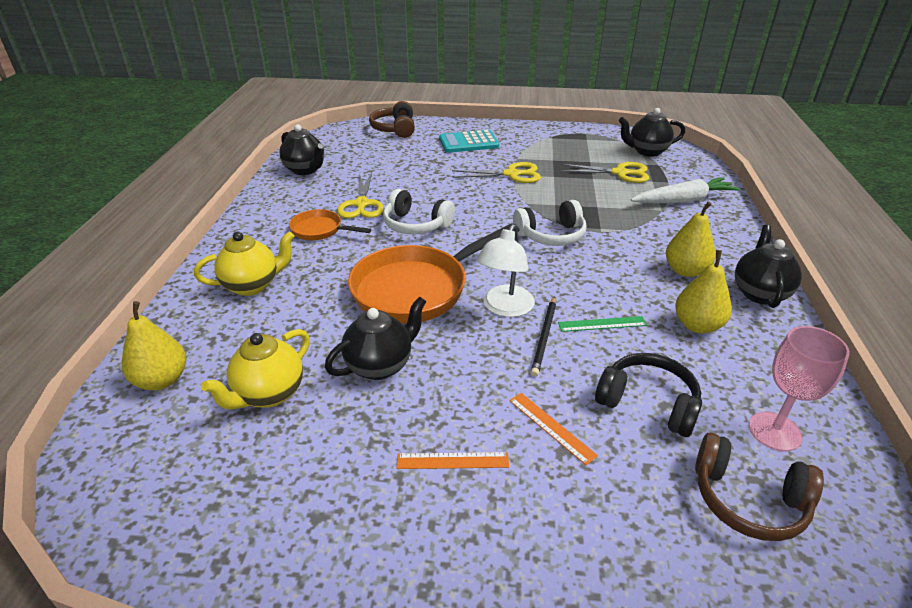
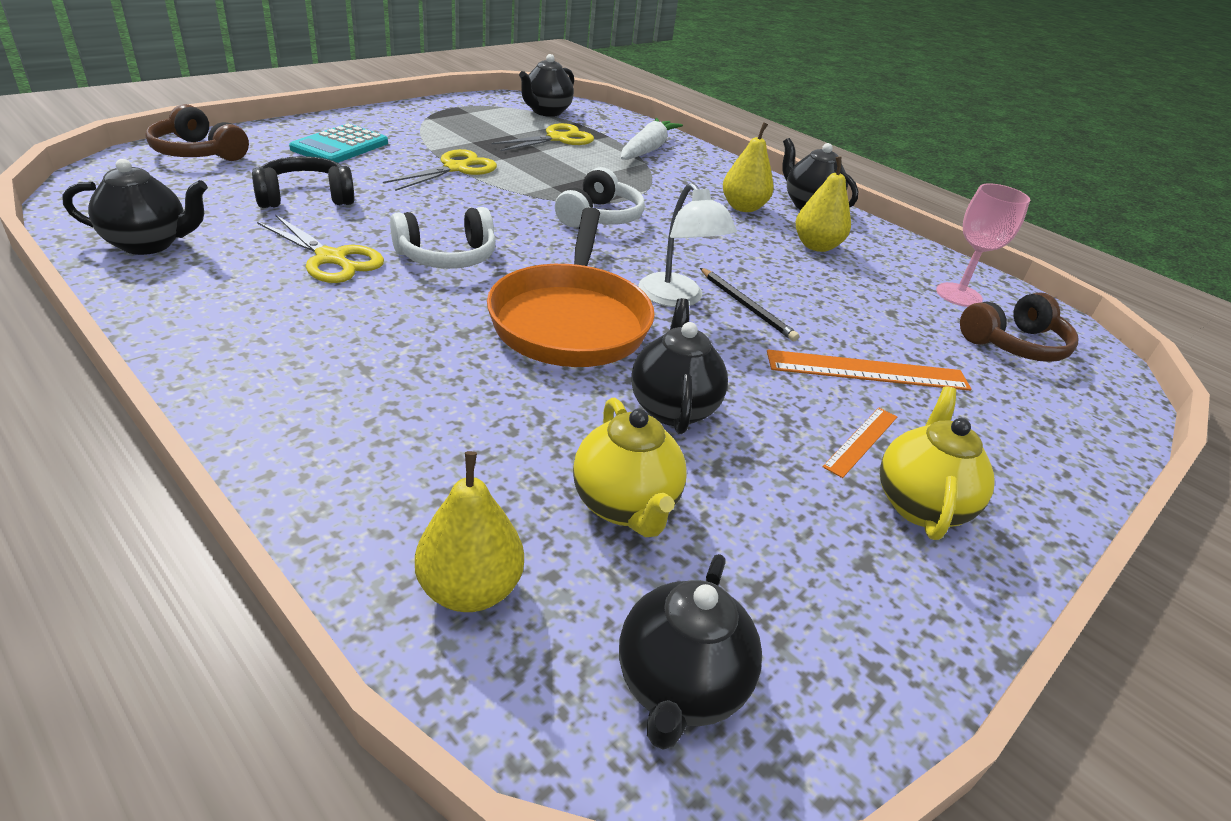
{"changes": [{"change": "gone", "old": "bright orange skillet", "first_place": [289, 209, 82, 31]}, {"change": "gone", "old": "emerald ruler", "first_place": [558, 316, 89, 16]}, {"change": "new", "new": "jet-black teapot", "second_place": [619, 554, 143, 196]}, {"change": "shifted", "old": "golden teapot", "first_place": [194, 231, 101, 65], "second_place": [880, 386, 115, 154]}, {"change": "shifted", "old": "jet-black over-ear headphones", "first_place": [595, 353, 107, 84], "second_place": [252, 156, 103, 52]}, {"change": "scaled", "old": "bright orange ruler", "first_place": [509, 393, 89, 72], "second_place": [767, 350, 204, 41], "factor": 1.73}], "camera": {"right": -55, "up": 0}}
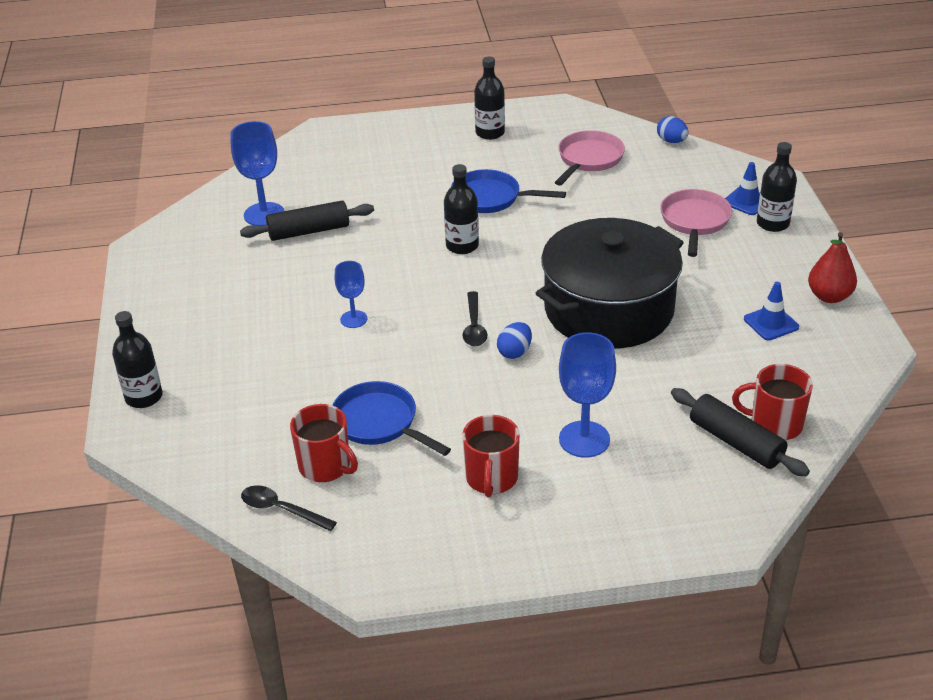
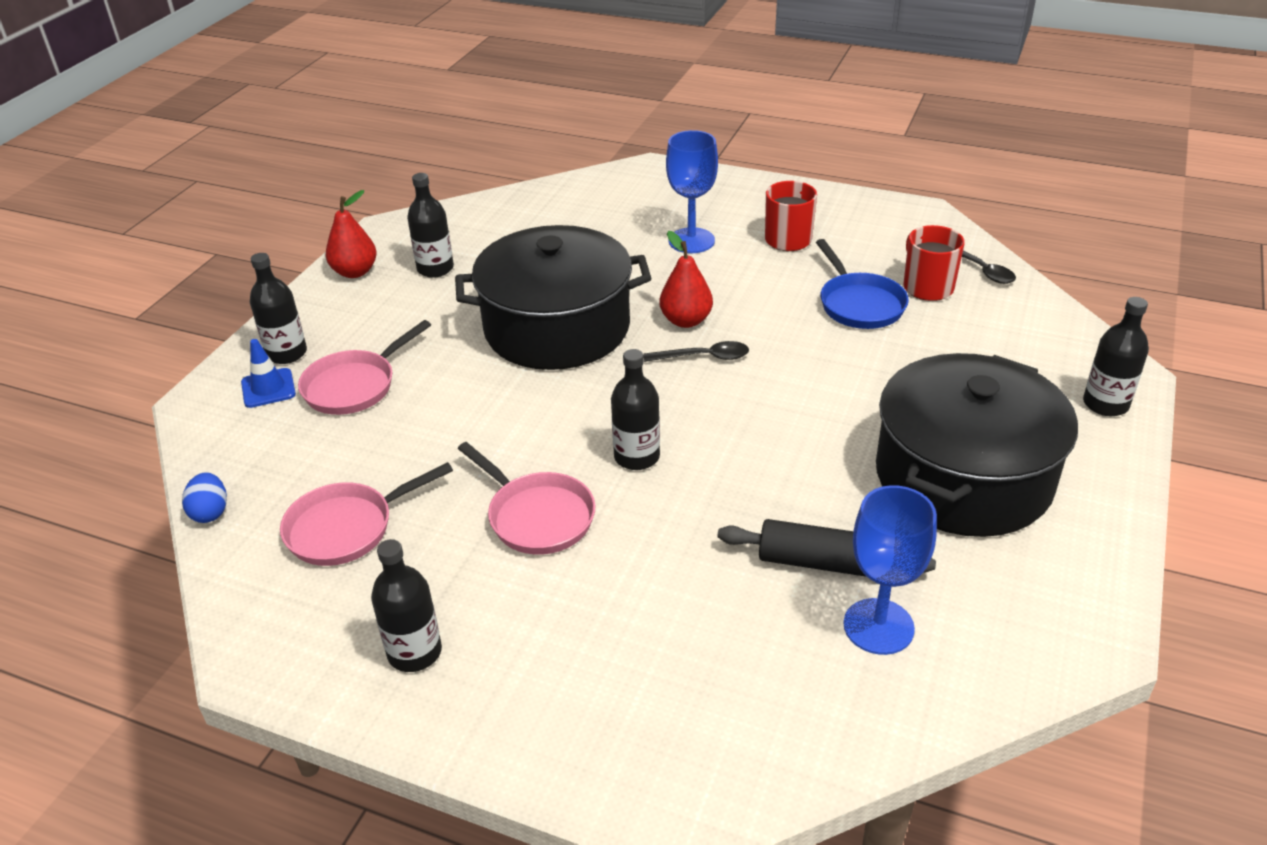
{"changes": [{"change": "gone", "old": "cobalt wine glass", "first_place": [334, 261, 33, 67]}, {"change": "gone", "old": "jet-black rolling pin", "first_place": [671, 388, 139, 89]}, {"change": "gone", "old": "red mug", "first_place": [732, 364, 81, 76]}, {"change": "new", "new": "jet-black cooking pot", "second_place": [876, 353, 202, 184]}, {"change": "swapped", "old": "cobalt egg shape", "new": "red toy pear", "first_place": [497, 322, 35, 37], "second_place": [659, 231, 54, 97]}, {"change": "swapped", "old": "cobalt traffic cone", "new": "jet-black drink bottle", "first_place": [744, 282, 55, 58], "second_place": [407, 173, 47, 105]}, {"change": "repainted", "old": "cobalt skillet", "new": "pink skillet", "first_place": [451, 169, 115, 44], "second_place": [458, 442, 137, 113]}, {"change": "rotated", "old": "jet-black teaspoon", "first_place": [462, 291, 26, 56], "second_place": [643, 341, 106, 21], "degrees": 60}], "camera": {"right": -150, "up": 0}}
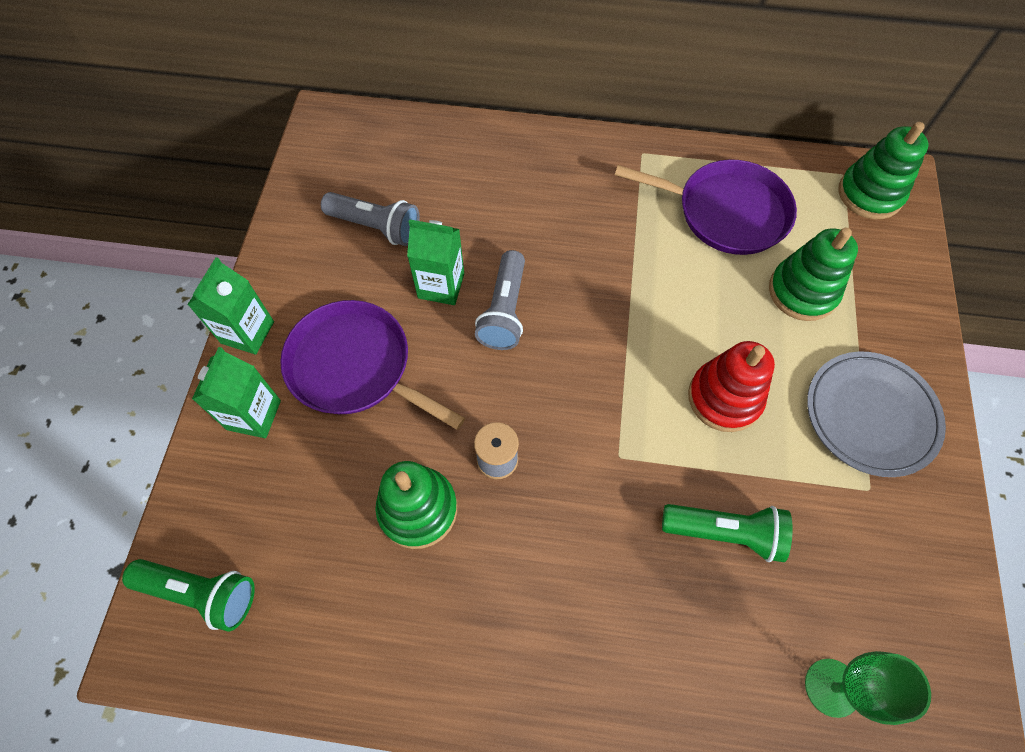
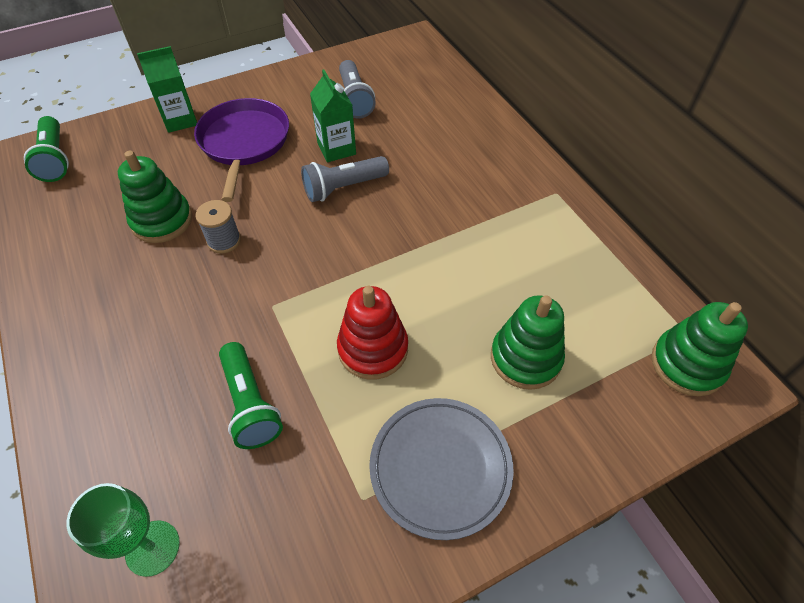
{"changes": [{"change": "gone", "old": "emerald milk carton", "first_place": [188, 257, 86, 98]}, {"change": "gone", "old": "royal purple skillet", "first_place": [615, 159, 182, 96]}], "camera": {"right": 55, "up": -10}}
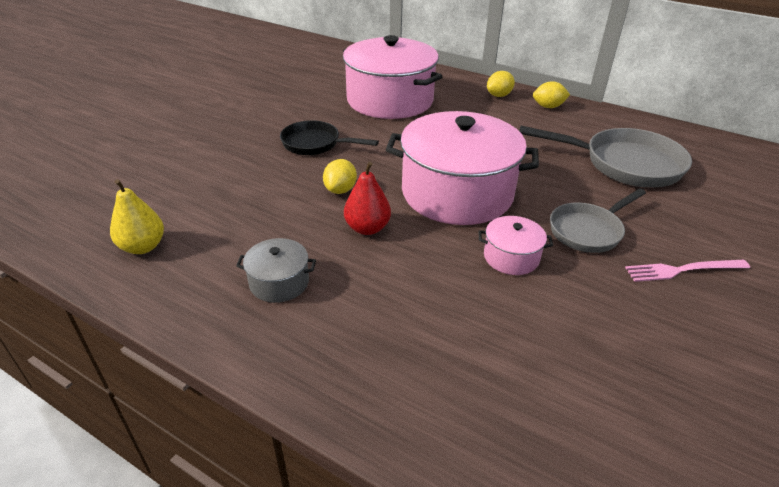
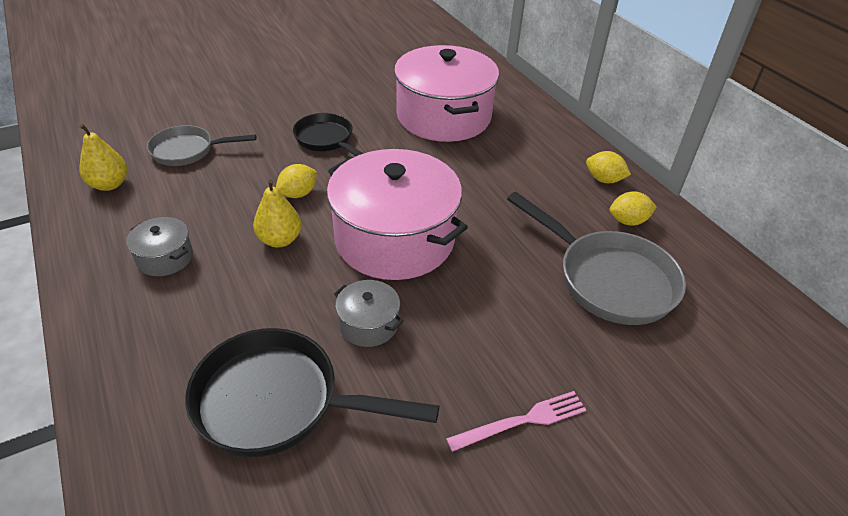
{"changes": [{"change": "new", "new": "jet-black skillet", "second_place": [185, 328, 254, 129]}, {"change": "shifted", "old": "golden toy lemon", "first_place": [487, 71, 28, 26], "second_place": [609, 191, 48, 34]}, {"change": "shifted", "old": "gray skillet", "first_place": [550, 188, 96, 65], "second_place": [147, 125, 109, 41]}, {"change": "repainted", "old": "red toy pear", "new": "golden toy pear", "first_place": [344, 162, 47, 73], "second_place": [253, 179, 49, 69]}, {"change": "repainted", "old": "pink cooking pot", "new": "gray cooking pot", "first_place": [479, 216, 74, 59], "second_place": [334, 280, 69, 67]}, {"change": "rotated", "old": "pink table fork", "first_place": [625, 260, 125, 22], "second_place": [446, 391, 140, 61], "degrees": 135}], "camera": {"right": 30, "up": 5}}
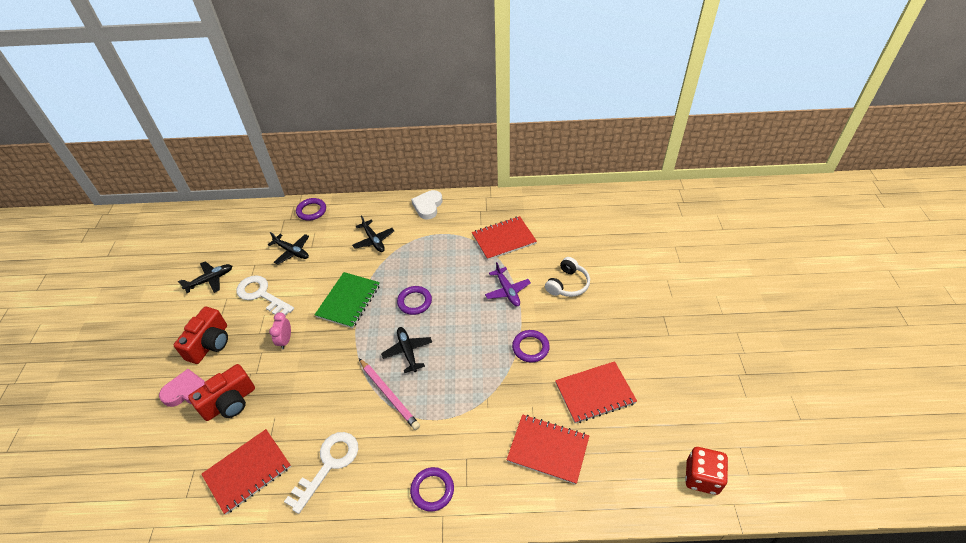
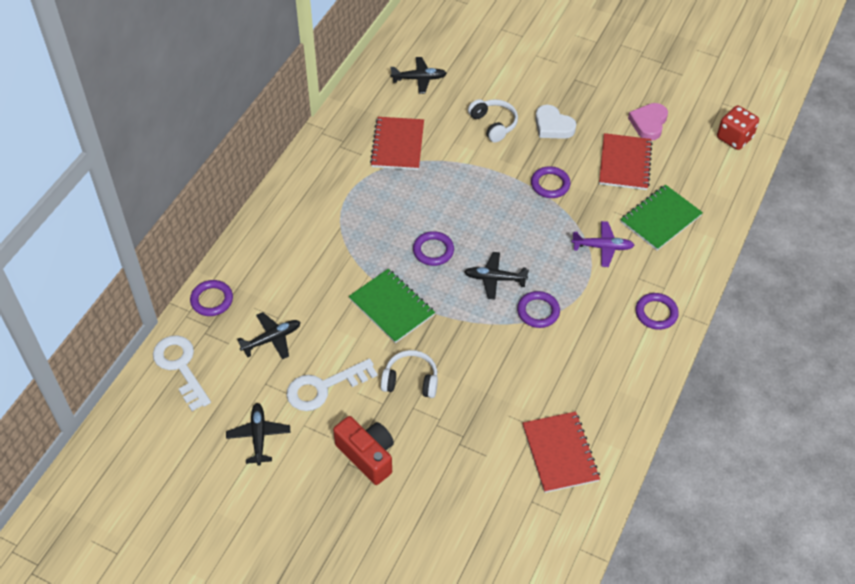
{"changes": [{"change": "gone", "old": "red photo camera", "first_place": [188, 364, 67, 57]}, {"change": "shifted", "old": "pink love heart", "first_place": [159, 369, 46, 38], "second_place": [628, 103, 40, 38]}, {"change": "shifted", "old": "white door key", "first_place": [284, 432, 74, 82], "second_place": [153, 335, 58, 76]}, {"change": "shifted", "old": "jet-black toy plane", "first_place": [352, 215, 42, 37], "second_place": [390, 57, 57, 37]}, {"change": "shifted", "old": "white love heart", "first_place": [411, 190, 32, 29], "second_place": [535, 105, 41, 34]}, {"change": "shifted", "old": "royal purple toy plane", "first_place": [485, 262, 46, 44], "second_place": [572, 221, 63, 46]}, {"change": "swapped", "old": "pink bedside clock", "new": "white over-ear headphones", "first_place": [269, 312, 22, 37], "second_place": [381, 350, 57, 48]}, {"change": "swapped", "old": "pink lead pencil", "new": "royal purple torus", "first_place": [359, 359, 61, 71], "second_place": [517, 291, 43, 37]}, {"change": "repainted", "old": "red exercise book", "new": "emerald exercise book", "first_place": [506, 414, 83, 71], "second_place": [620, 185, 83, 65]}], "camera": {"right": -65, "up": 5}}
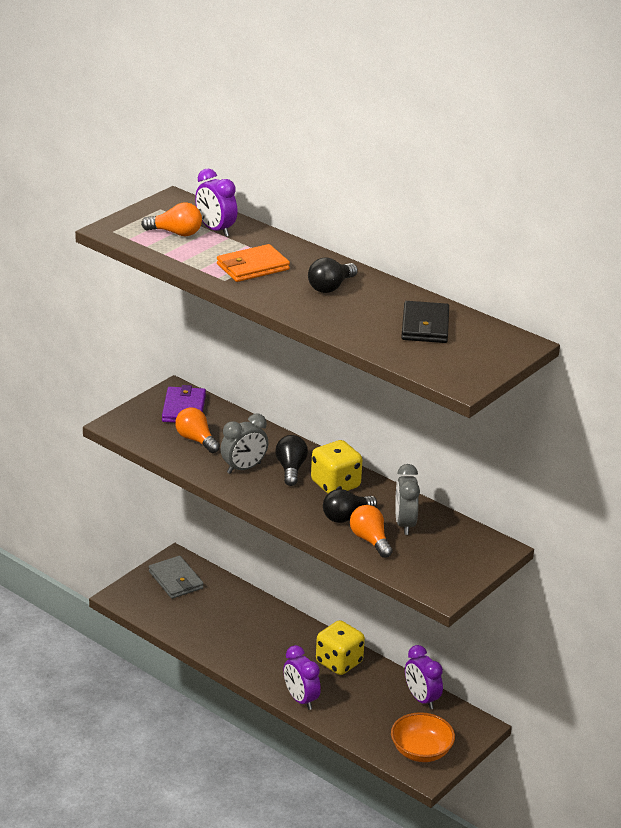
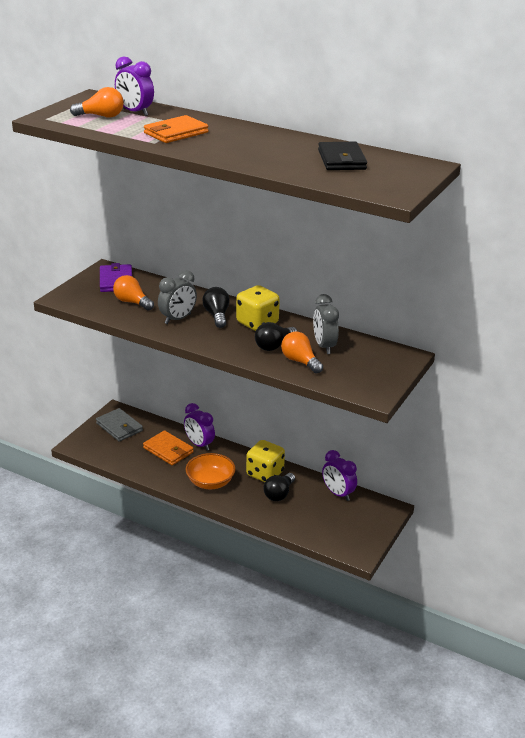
{"changes": [{"change": "new", "new": "bright orange card wallet", "second_place": [143, 430, 51, 35]}, {"change": "shifted", "old": "royal purple bedside clock", "first_place": [283, 645, 38, 65], "second_place": [184, 403, 31, 48]}, {"change": "shifted", "old": "jet-black light bulb", "first_place": [308, 257, 50, 36], "second_place": [263, 473, 32, 28]}, {"change": "shifted", "old": "bright orange bowl", "first_place": [391, 712, 64, 50], "second_place": [186, 453, 50, 36]}], "camera": {"right": -10, "up": 0}}
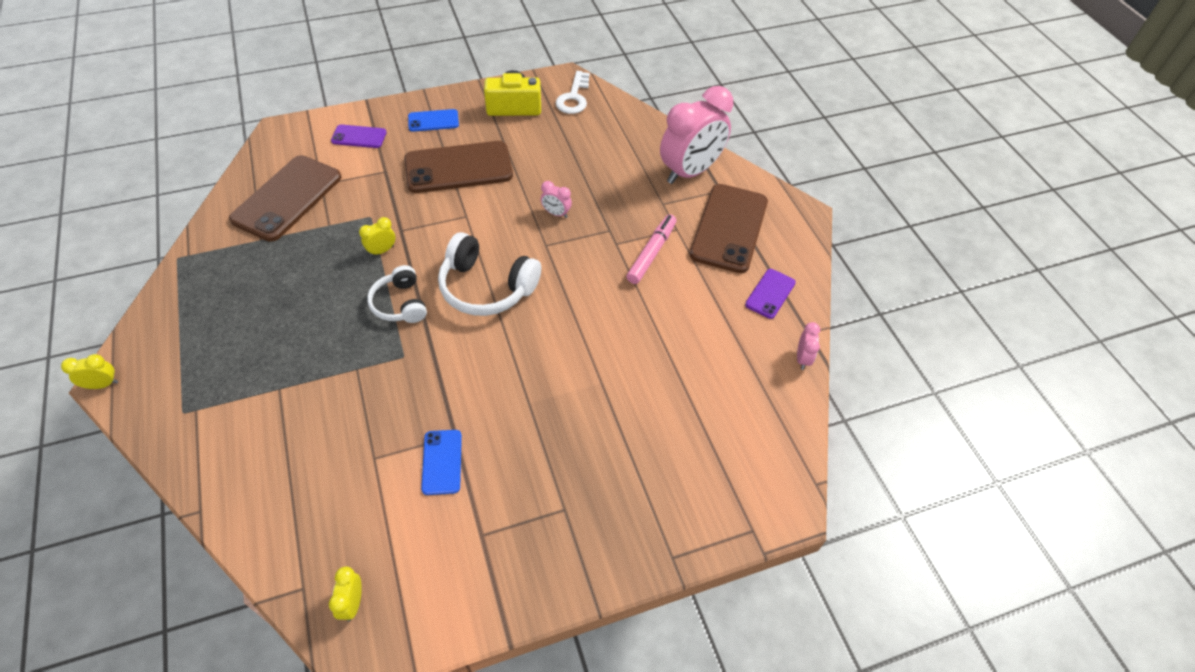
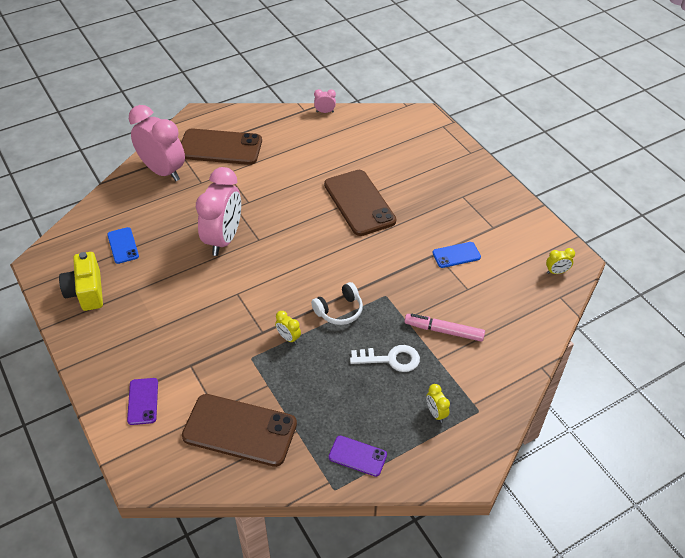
{"changes": [{"change": "gone", "old": "white over-ear headphones", "first_place": [438, 232, 103, 84]}, {"change": "shifted", "old": "golden bedside clock", "first_place": [61, 354, 57, 35], "second_place": [426, 384, 24, 39]}, {"change": "shifted", "old": "dark brown mobile phone", "first_place": [404, 141, 109, 52], "second_place": [324, 170, 72, 66]}, {"change": "shifted", "old": "cobalt mobile phone", "first_place": [408, 109, 51, 23], "second_place": [107, 227, 32, 37]}, {"change": "shifted", "old": "white door key", "first_place": [556, 71, 34, 43], "second_place": [350, 345, 70, 27]}, {"change": "shifted", "old": "pink marker pen", "first_place": [626, 214, 50, 70], "second_place": [404, 314, 81, 28]}, {"change": "shifted", "old": "royal purple mobile phone", "first_place": [745, 269, 51, 50], "second_place": [329, 436, 58, 41]}, {"change": "scaled", "old": "pink bedside clock", "first_place": [541, 181, 31, 37], "second_place": [196, 167, 45, 89], "factor": 2.48}], "camera": {"right": -100, "up": -5}}
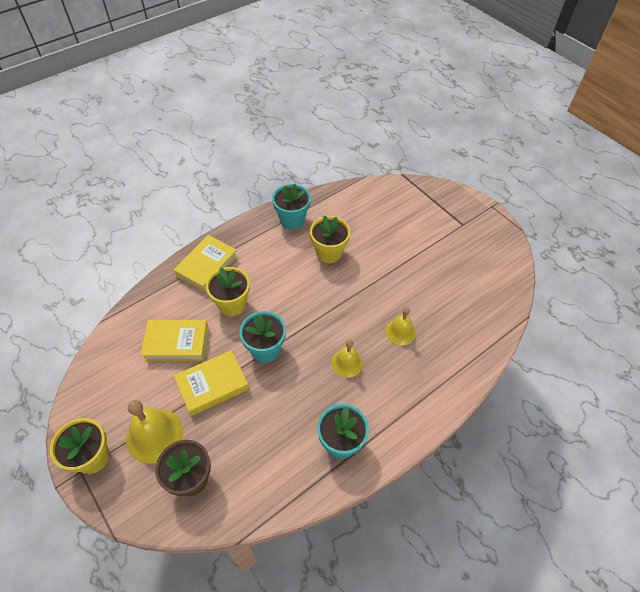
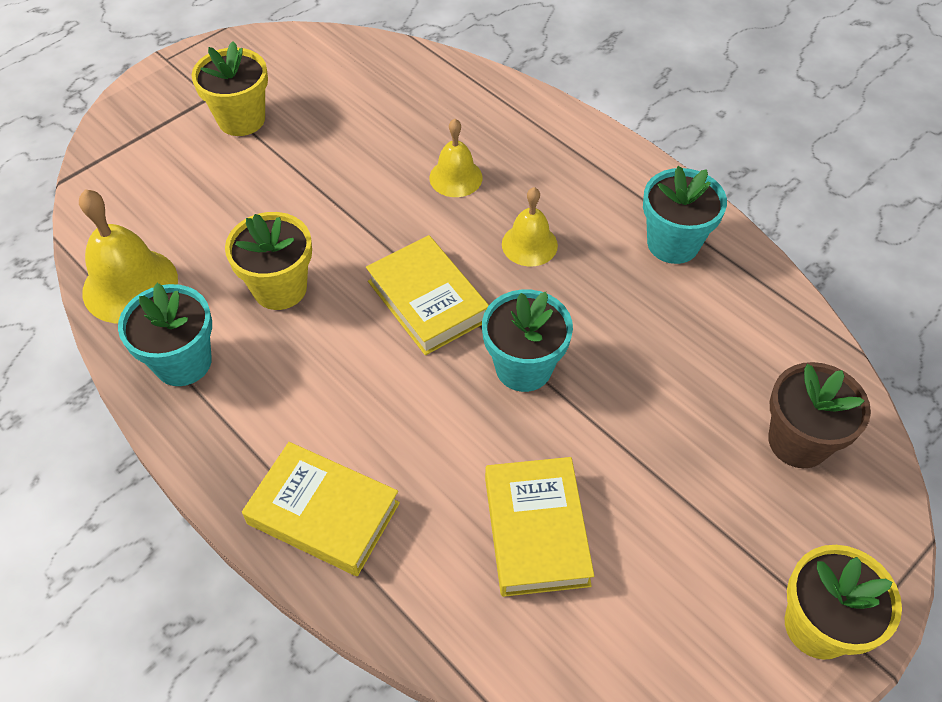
{"changes": [{"change": "shifted", "old": "golden bell", "first_place": [126, 400, 57, 64], "second_place": [79, 189, 99, 134]}, {"change": "shifted", "old": "golden book", "first_place": [174, 350, 75, 66], "second_place": [366, 235, 123, 120]}, {"change": "shifted", "old": "golden plant pot", "first_place": [206, 267, 44, 49], "second_place": [191, 41, 77, 95]}], "camera": {"right": -95, "up": 0}}
